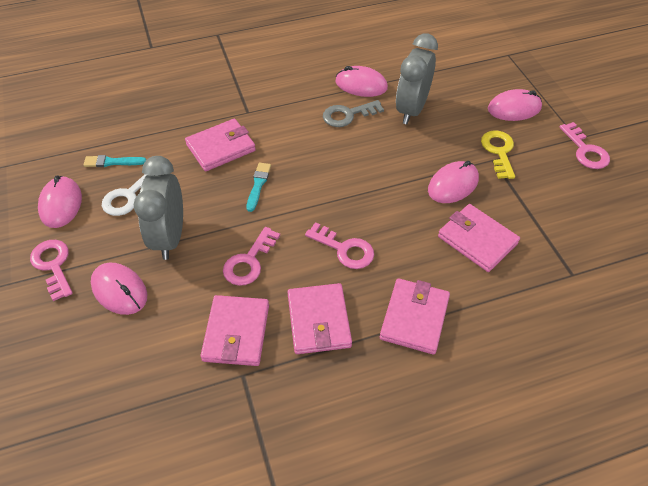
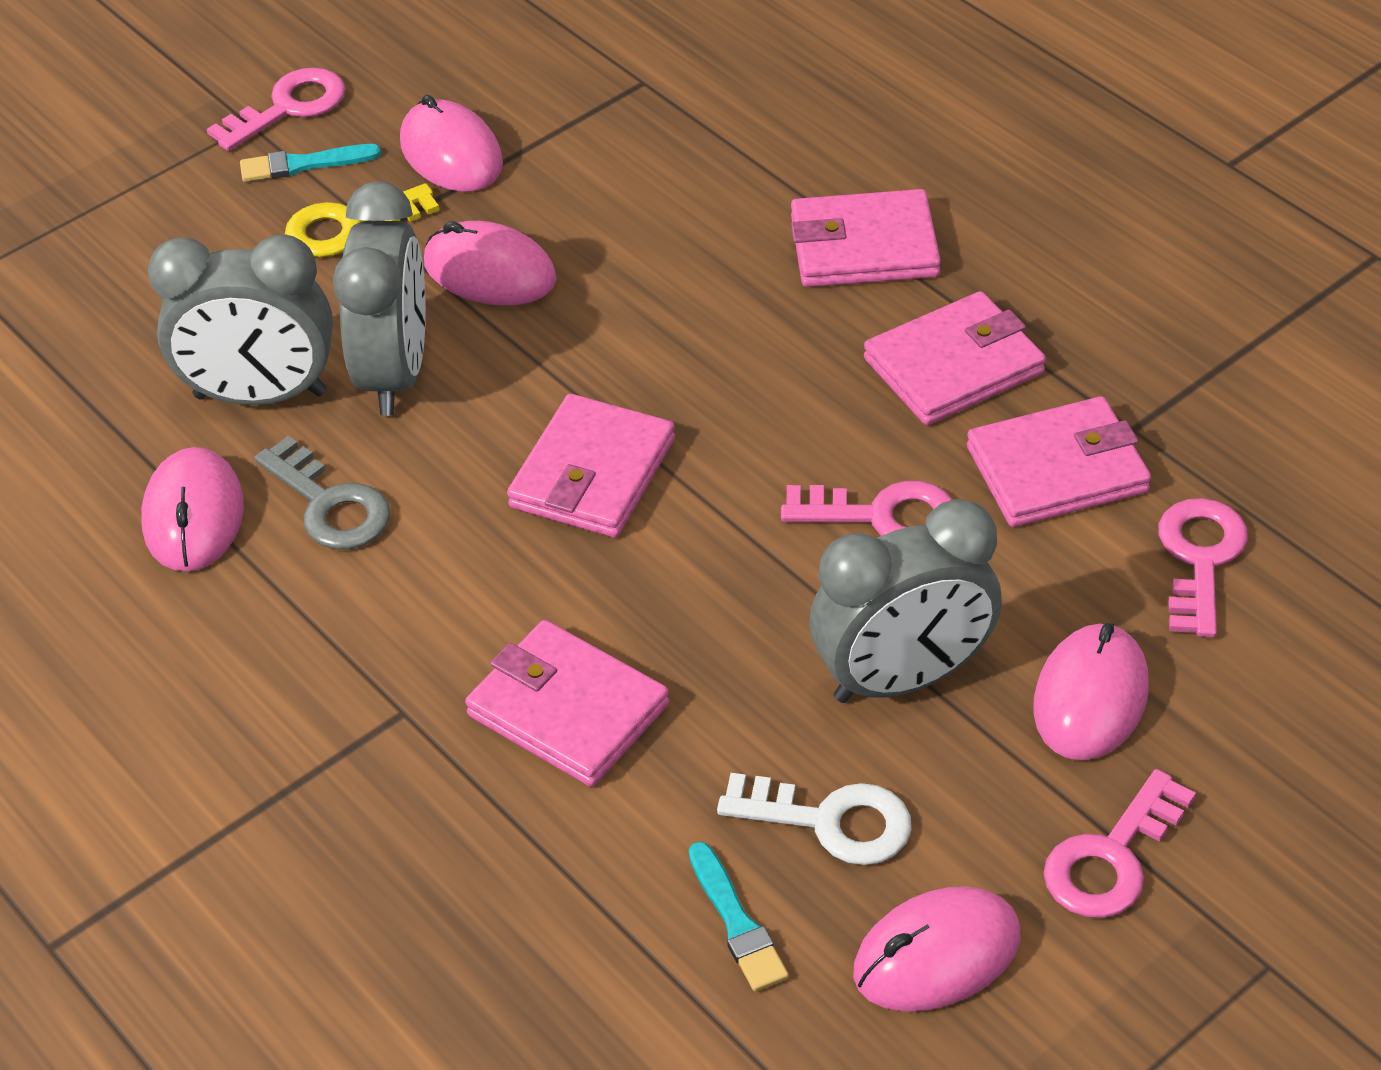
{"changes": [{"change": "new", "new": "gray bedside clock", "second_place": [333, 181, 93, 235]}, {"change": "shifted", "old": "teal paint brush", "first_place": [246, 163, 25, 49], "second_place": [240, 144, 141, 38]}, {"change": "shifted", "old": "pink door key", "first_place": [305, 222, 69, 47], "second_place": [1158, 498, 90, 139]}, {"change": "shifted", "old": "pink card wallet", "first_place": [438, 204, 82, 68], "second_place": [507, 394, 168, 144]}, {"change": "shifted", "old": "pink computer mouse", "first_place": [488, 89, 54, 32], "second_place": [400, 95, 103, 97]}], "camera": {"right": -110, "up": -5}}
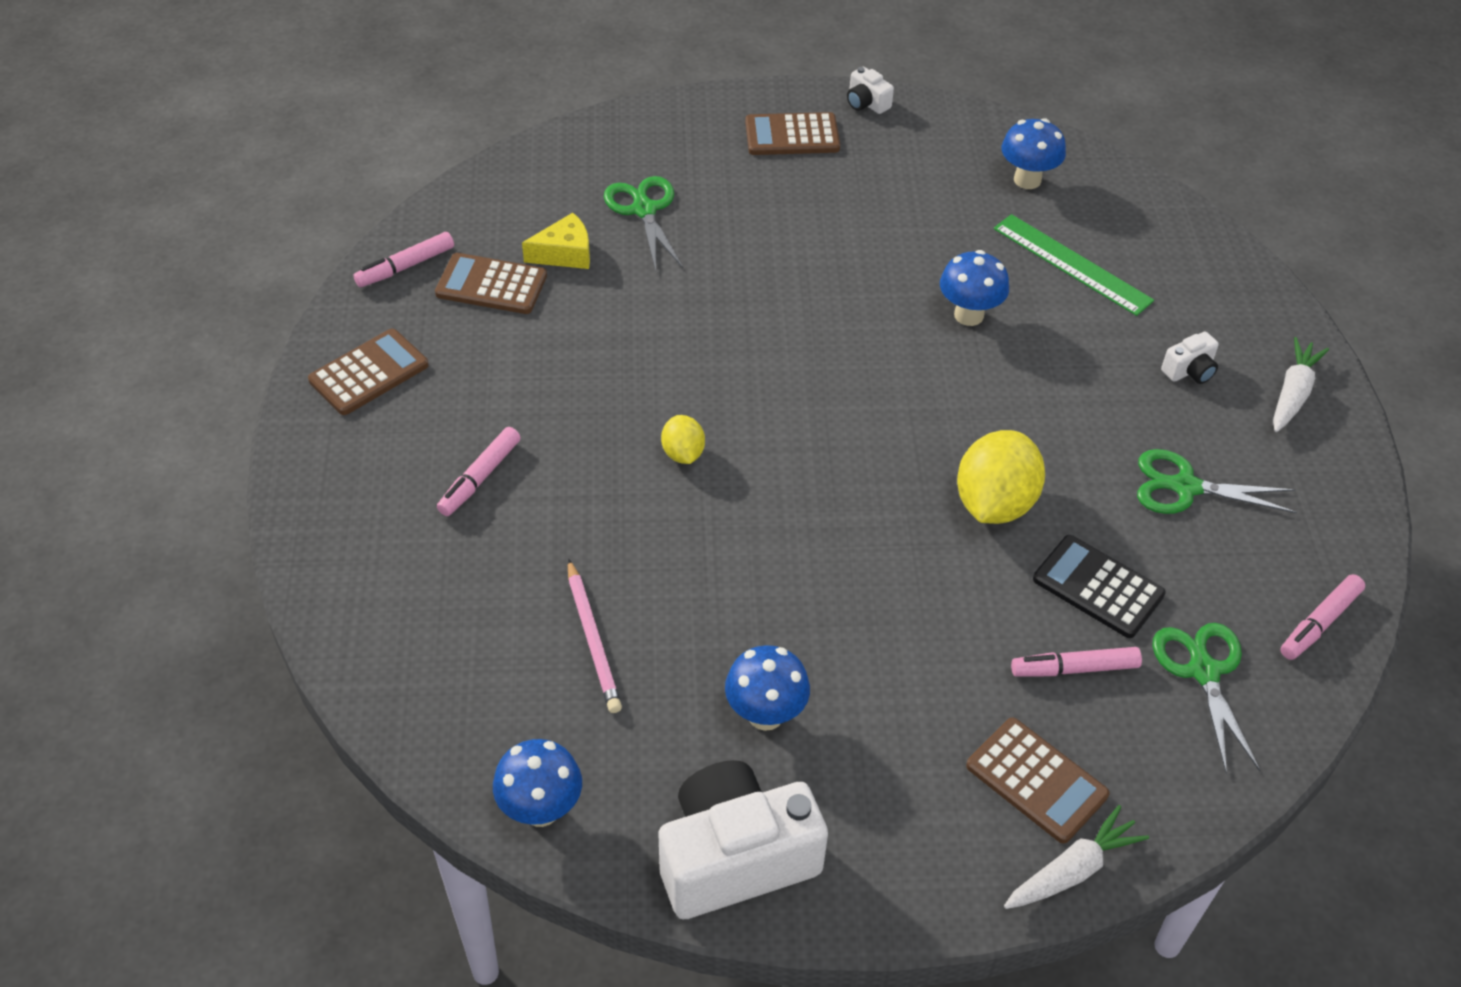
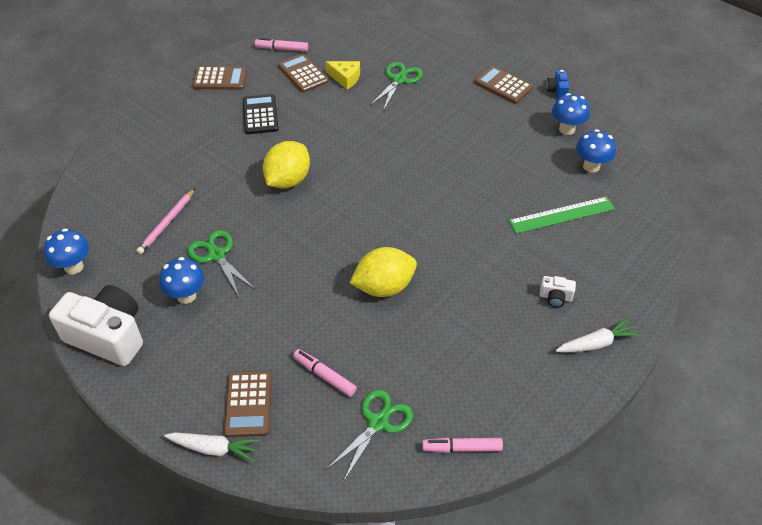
{"changes": [{"change": "gone", "old": "pink marker pen", "first_place": [437, 427, 84, 89]}, {"change": "shifted", "old": "cobalt mushroom", "first_place": [940, 250, 69, 76], "second_place": [552, 93, 38, 42]}, {"change": "shifted", "old": "jet-black pocket calculator", "first_place": [1033, 535, 133, 103], "second_place": [243, 94, 35, 40]}, {"change": "shifted", "old": "emerald scissors", "first_place": [1137, 449, 160, 65], "second_place": [187, 230, 68, 66]}, {"change": "repainted", "old": "white photo camera", "new": "cobalt photo camera", "first_place": [847, 67, 47, 47], "second_place": [546, 70, 23, 29]}, {"change": "rotated", "old": "emerald ruler", "first_place": [994, 214, 160, 102], "second_place": [509, 197, 106, 37], "degrees": 75}, {"change": "scaled", "old": "golden toy lemon", "first_place": [661, 415, 44, 49], "second_place": [263, 141, 47, 48], "factor": 1.9}], "camera": {"right": 45, "up": 0}}
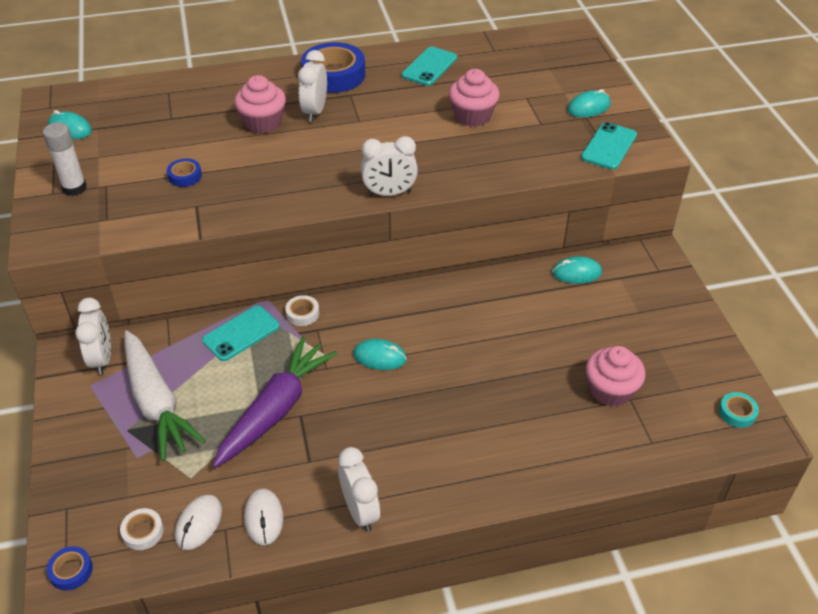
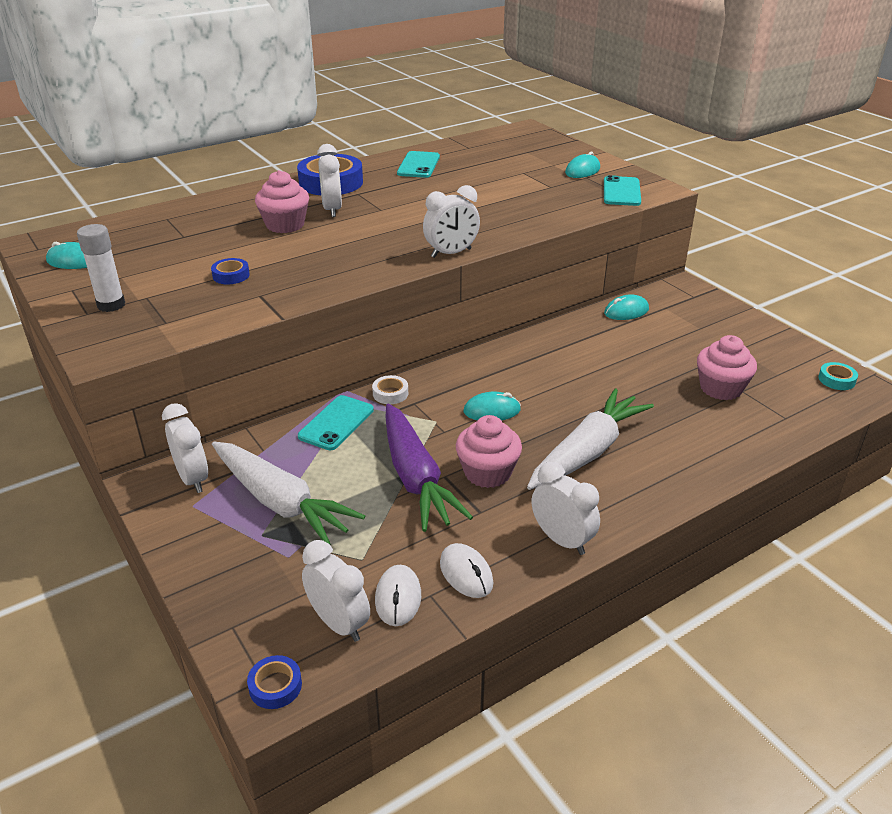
{"changes": [{"change": "new", "new": "white root vegetable", "second_place": [527, 388, 127, 102]}, {"change": "shifted", "old": "pink muffin", "first_place": [449, 69, 51, 58], "second_place": [456, 415, 66, 73]}, {"change": "swapped", "old": "white roll of tape", "new": "white bedside clock", "first_place": [120, 508, 44, 42], "second_place": [302, 540, 68, 102]}, {"change": "rotated", "old": "royal purple root vegetable", "first_place": [213, 337, 125, 131], "second_place": [386, 404, 87, 128], "degrees": 150}], "camera": {"right": -20, "up": -10}}
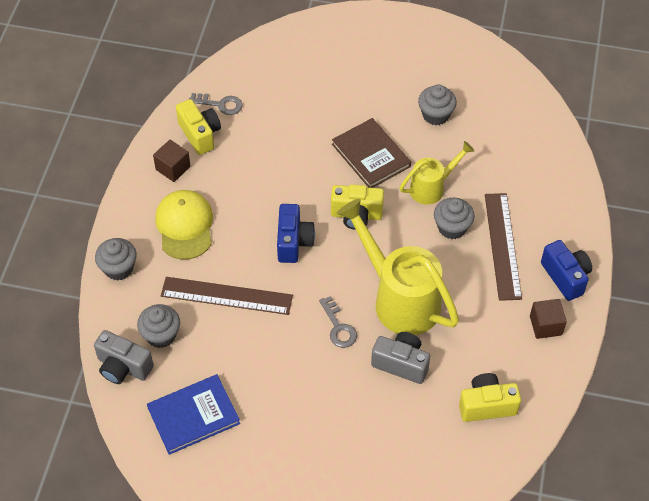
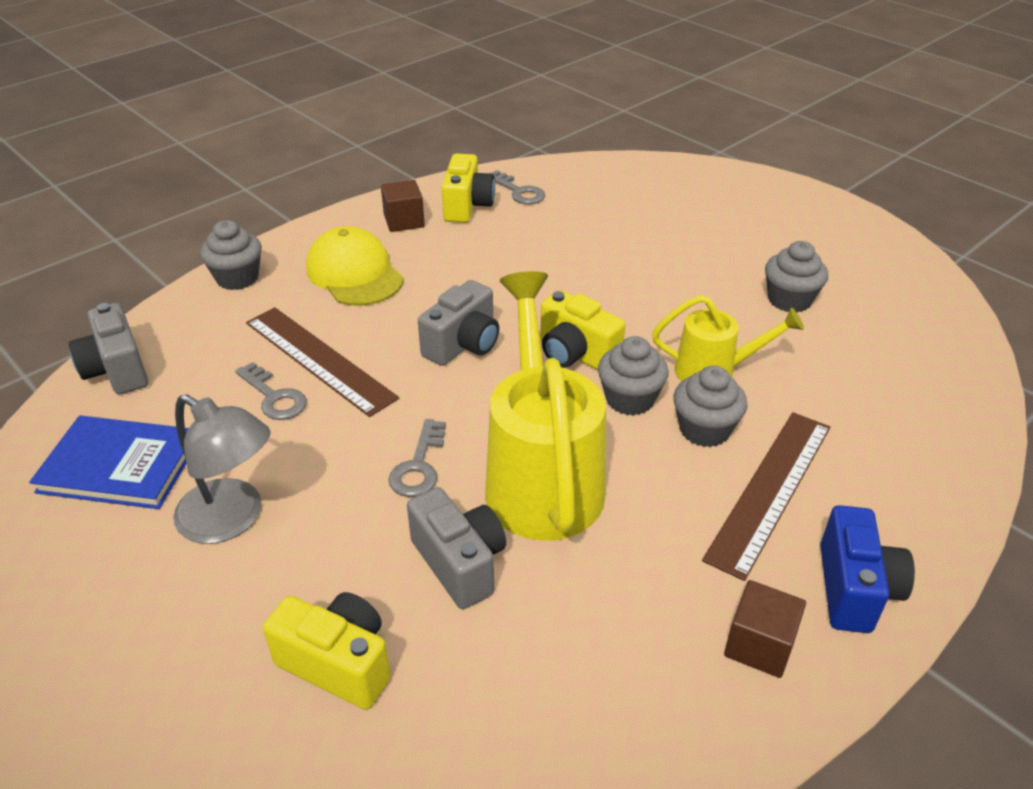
{"changes": [{"change": "gone", "old": "dark brown book", "first_place": [332, 118, 79, 70]}, {"change": "new", "new": "gray desk lamp", "second_place": [173, 394, 98, 150]}, {"change": "new", "new": "gray door key", "second_place": [235, 362, 72, 58]}, {"change": "shifted", "old": "gray muffin", "first_place": [137, 304, 43, 44], "second_place": [598, 336, 71, 80]}, {"change": "shifted", "old": "golden photo camera", "first_place": [459, 373, 62, 49], "second_place": [263, 592, 128, 118]}, {"change": "repainted", "old": "cobalt photo camera", "new": "gray photo camera", "first_place": [277, 204, 38, 59], "second_place": [418, 280, 81, 86]}, {"change": "rotated", "old": "golden peaked cap", "first_place": [155, 190, 58, 70], "second_place": [306, 226, 98, 80], "degrees": -60}], "camera": {"right": 35, "up": -15}}
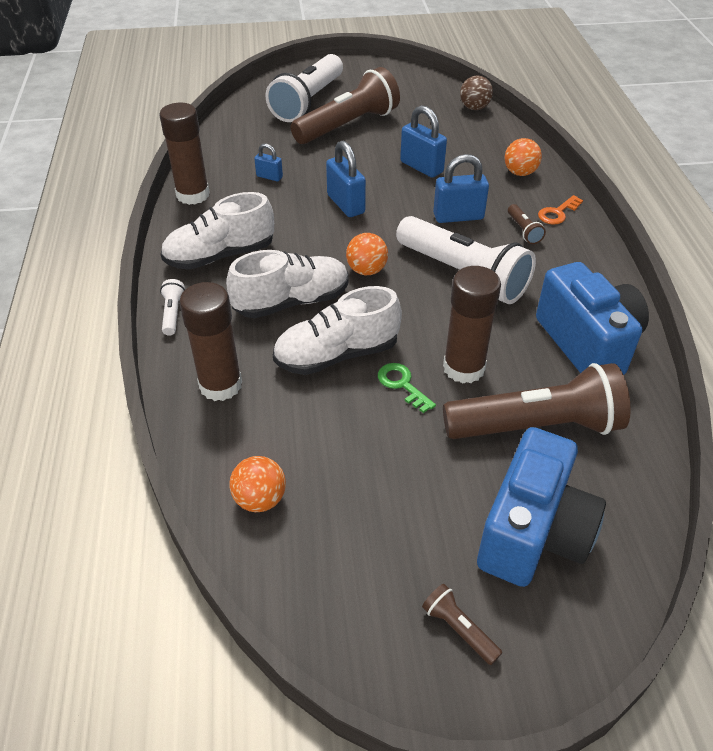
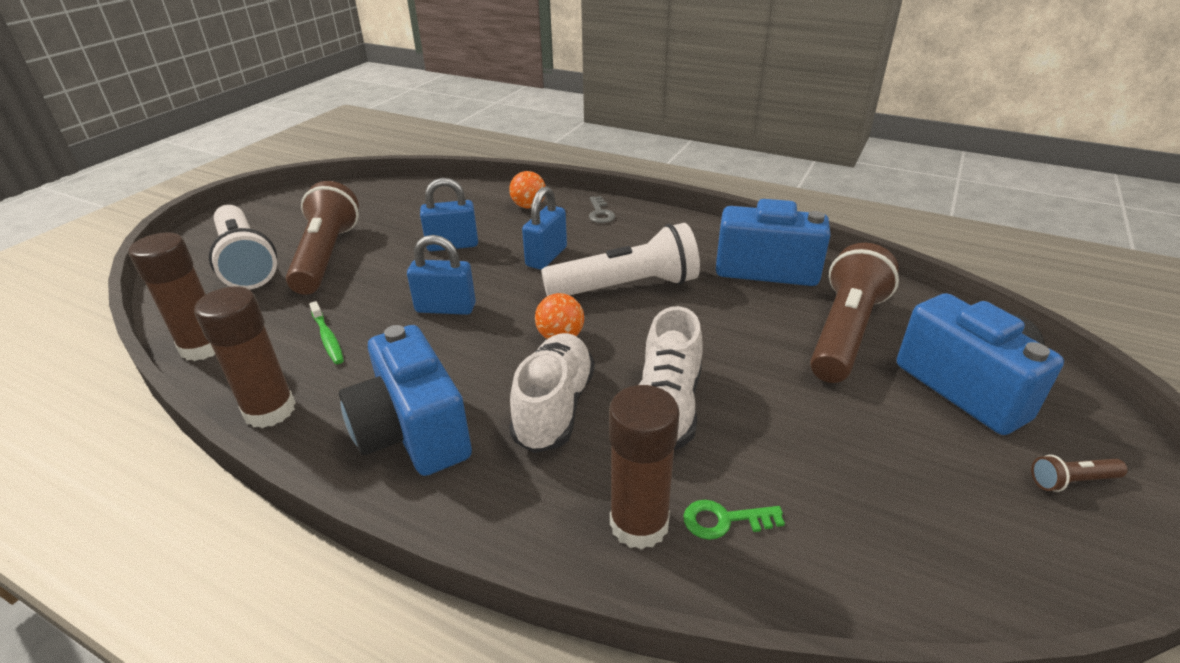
{"changes": [{"change": "gone", "old": "white pocket torch", "first_place": [160, 279, 25, 57]}, {"change": "gone", "old": "bright orange play ball", "first_place": [229, 456, 57, 56]}, {"change": "gone", "old": "dark brown play ball", "first_place": [460, 75, 33, 35]}, {"change": "gone", "old": "dark brown pocket torch", "first_place": [508, 204, 38, 40]}, {"change": "shifted", "old": "emerald door key", "first_place": [378, 363, 58, 50], "second_place": [683, 500, 102, 40]}, {"change": "shifted", "old": "dark brown glue stick", "first_place": [443, 266, 58, 117], "second_place": [129, 232, 86, 129]}, {"change": "swapped", "old": "white lace-up shoe", "new": "cobalt photo camera", "first_place": [161, 192, 113, 78], "second_place": [339, 325, 133, 151]}, {"change": "swapped", "old": "cobalt padlock", "new": "emerald dental brush", "first_place": [254, 143, 29, 38], "second_place": [309, 301, 35, 63]}, {"change": "repainted", "old": "bright orange door key", "new": "gray door key", "first_place": [538, 195, 45, 30], "second_place": [589, 196, 26, 27]}], "camera": {"right": -55, "up": -10}}
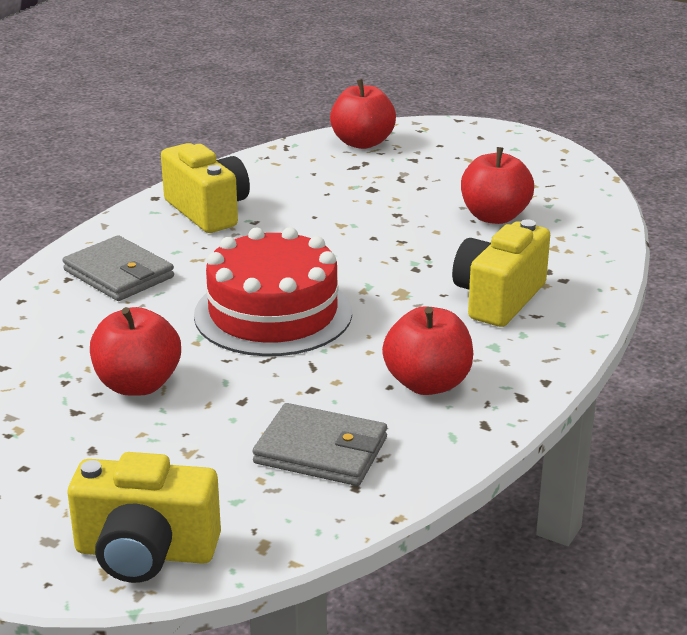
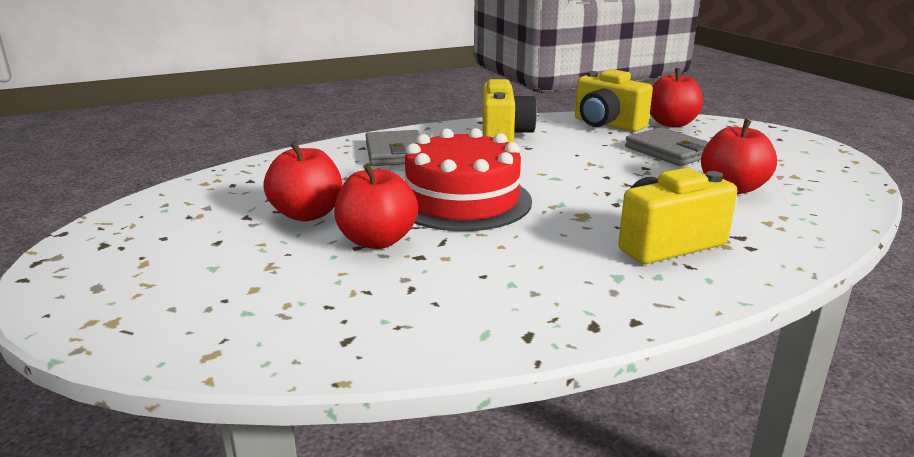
{"changes": [{"change": "shifted", "old": "golden photo camera", "first_place": [68, 452, 153, 131], "second_place": [575, 69, 78, 63]}, {"change": "shifted", "old": "gray card wallet", "first_place": [252, 403, 135, 83], "second_place": [625, 127, 83, 39]}, {"change": "shifted", "old": "red toy apple", "first_place": [382, 306, 91, 89], "second_place": [334, 163, 84, 86]}], "camera": {"right": 35, "up": -5}}
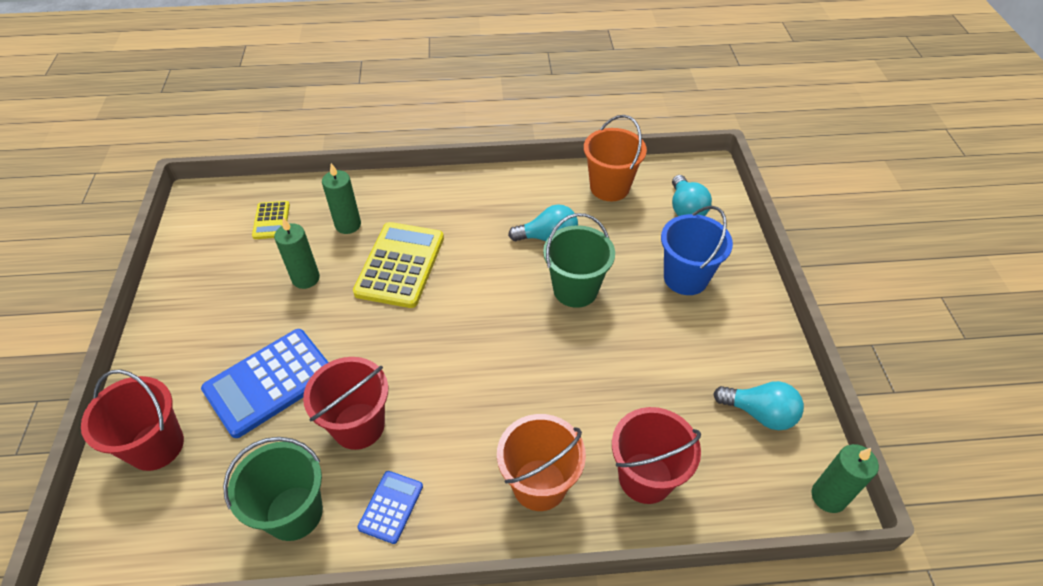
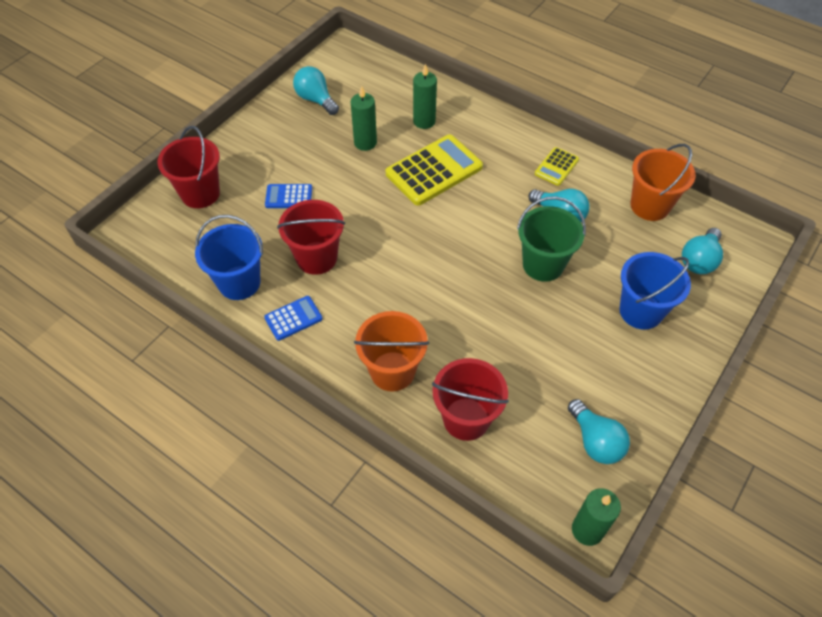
{"changes": [{"change": "new", "new": "teal light bulb", "second_place": [293, 66, 46, 49]}, {"change": "shifted", "old": "golden pocket calculator", "first_place": [252, 201, 38, 38], "second_place": [535, 147, 44, 39]}, {"change": "repainted", "old": "emerald bucket", "new": "cobalt bucket", "first_place": [223, 437, 100, 104], "second_place": [195, 215, 68, 85]}, {"change": "scaled", "old": "cobalt pocket calculator", "first_place": [201, 329, 127, 109], "second_place": [265, 184, 47, 24], "factor": 0.52}], "camera": {"right": 40, "up": 5}}
